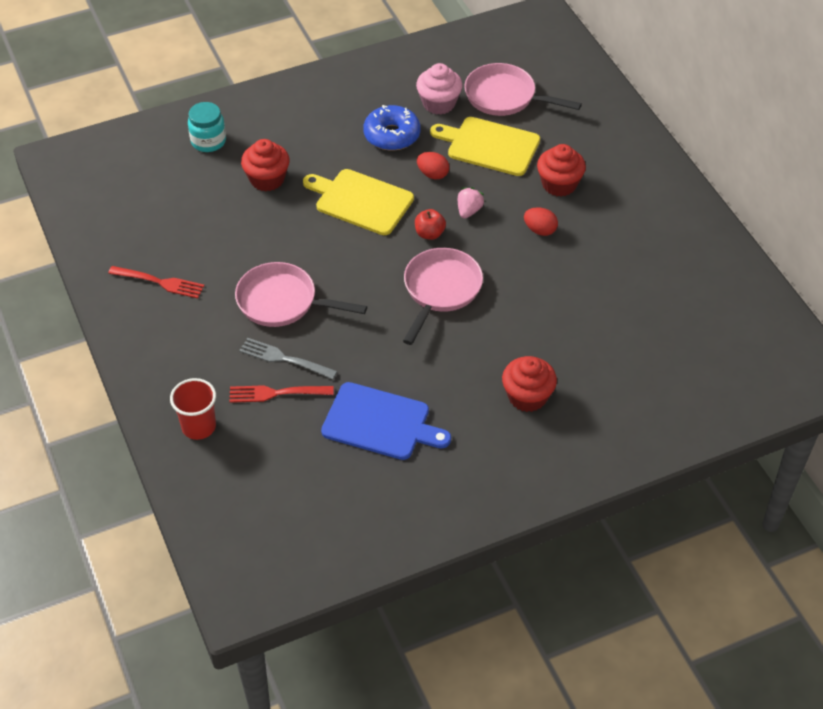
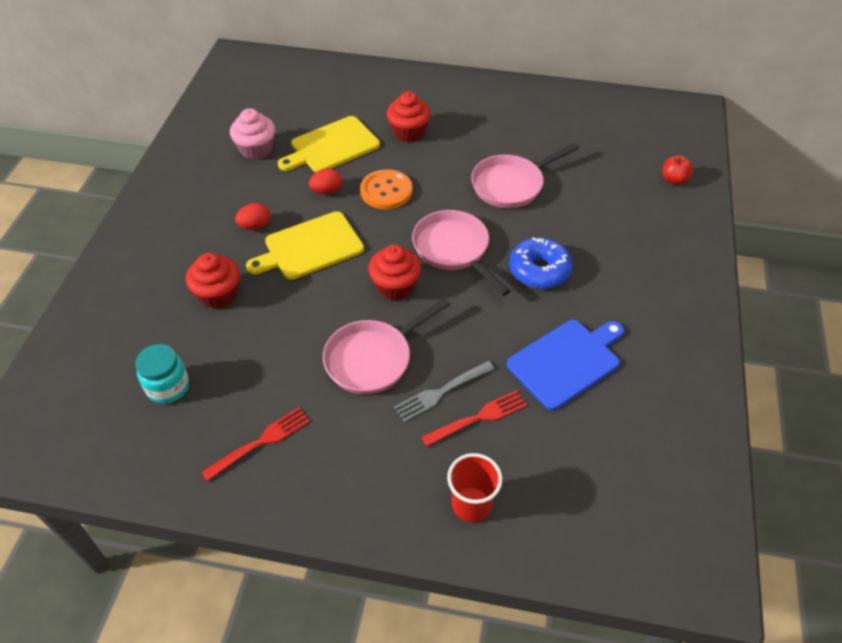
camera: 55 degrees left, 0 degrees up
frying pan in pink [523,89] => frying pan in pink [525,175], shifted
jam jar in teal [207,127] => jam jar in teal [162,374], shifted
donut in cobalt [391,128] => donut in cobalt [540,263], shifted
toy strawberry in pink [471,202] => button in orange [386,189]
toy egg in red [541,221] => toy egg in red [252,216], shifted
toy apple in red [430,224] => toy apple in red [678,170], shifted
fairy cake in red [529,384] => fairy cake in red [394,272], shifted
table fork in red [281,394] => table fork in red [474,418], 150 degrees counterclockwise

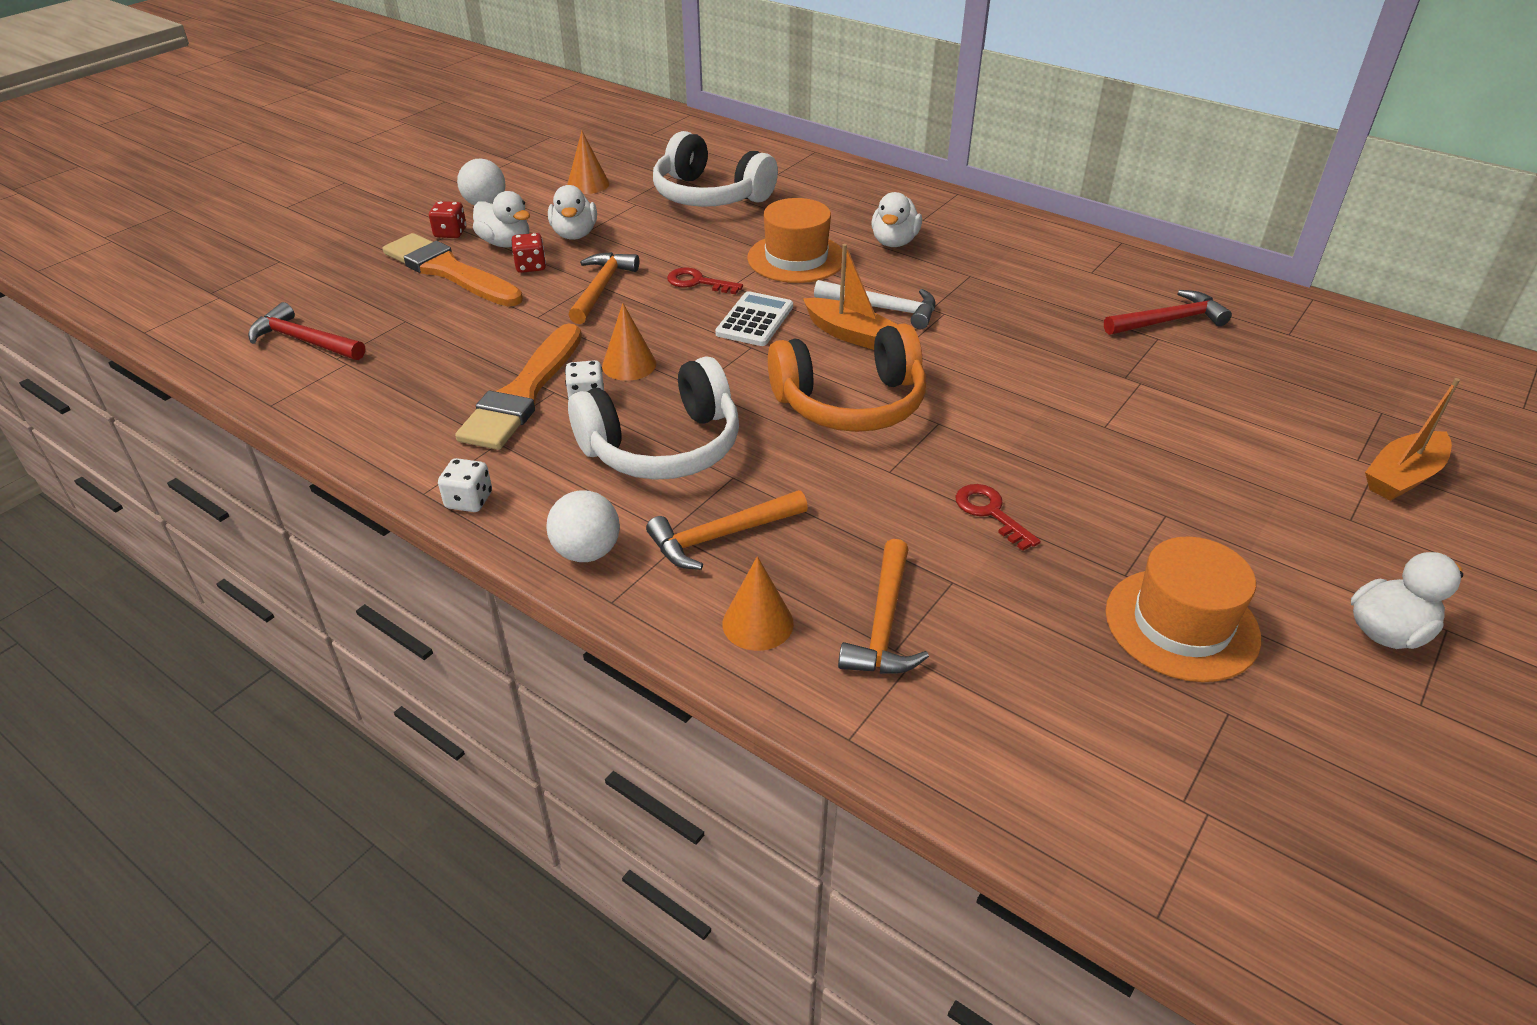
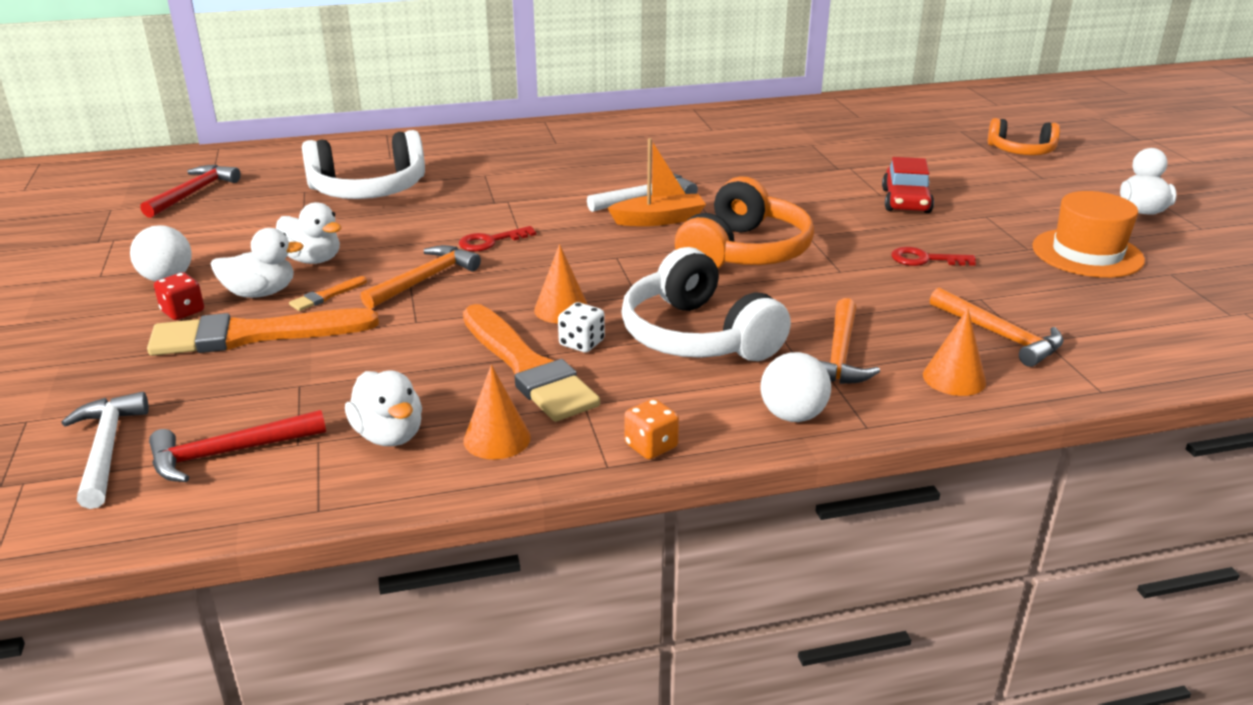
camera: 50 degrees left, 10 degrees down
cone shape in orange [588,162] => cone shape in orange [497,412], shifted
toy duck in pure white [896,219] => toy duck in pure white [383,408], shifted
tall hat in orange [794,240] => nothing
game die in red [529,253] => paint brush in orange [328,293]
claw hammer in orange [604,288] => claw hammer in orange [421,277], 75 degrees clockwise
claw hammer in red [1168,312] => claw hammer in red [191,191], shifted
adding machine in pure white [754,318] => nothing
headset in pure white [653,418] => headset in pure white [706,304], 135 degrees clockwise
boat in orange [1412,439] => headset in orange [1024,136]
game die in pure white [465,485] => game die in orange [651,429]
nothing => car in red [908,185]
nothing => claw hammer in pure white [105,450]

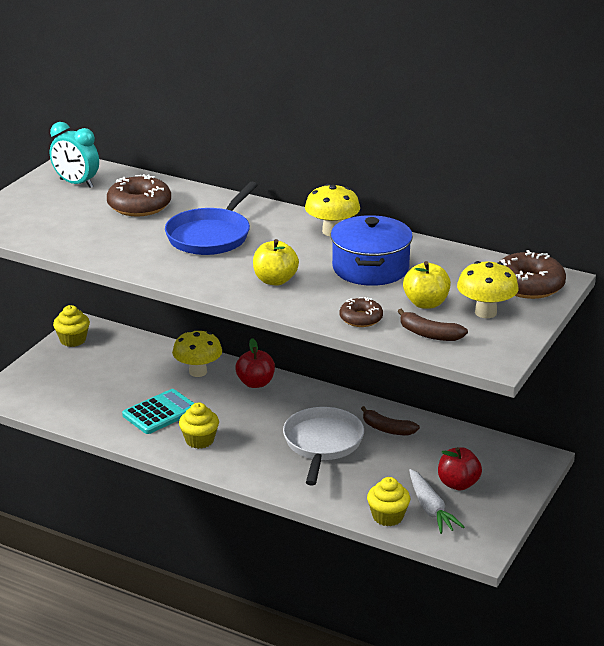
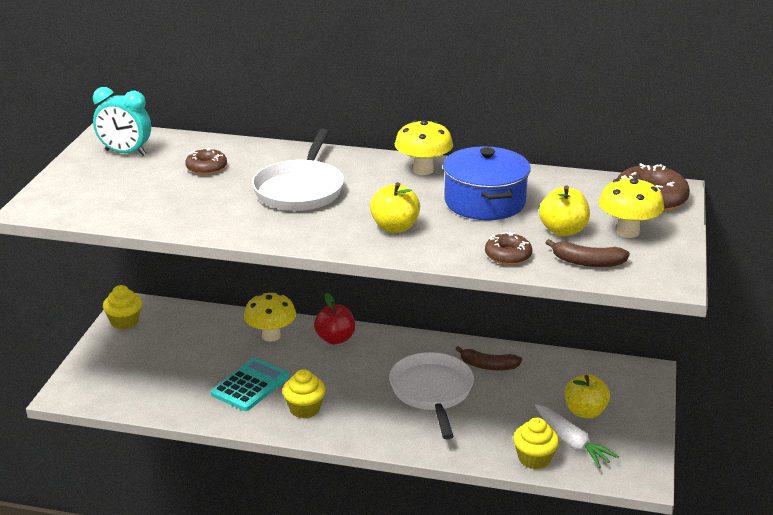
camera: 15 degrees left, 0 degrees up
donut in dark brown [139,195] => donut in dark brown [206,161], x0.59
frying pan in cobalt [211,218] => frying pan in pure white [298,170]
toy apple in red [460,468] => toy apple in golden [587,396]

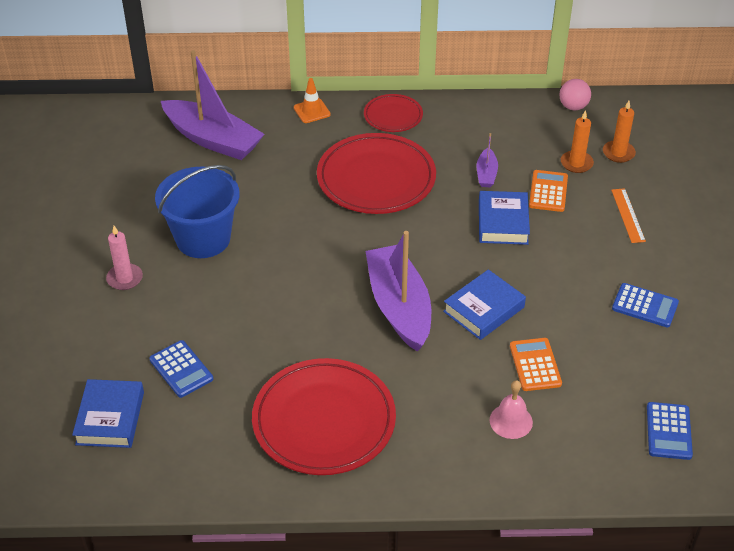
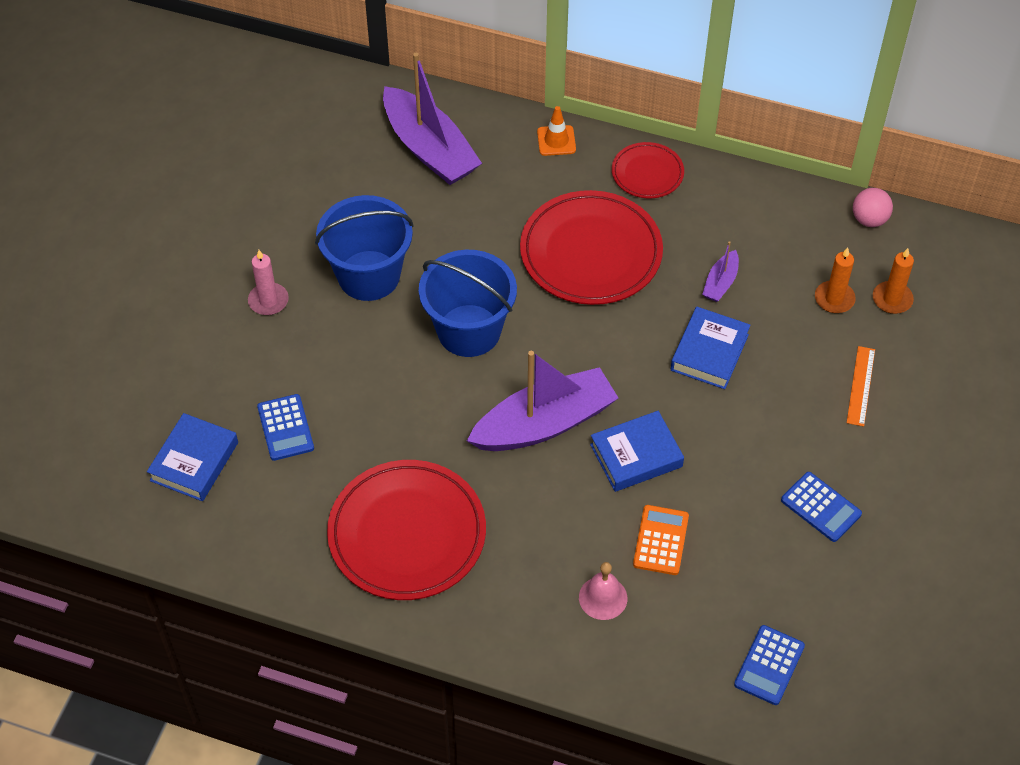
camera: 20 degrees right, 10 degrees up
adding machine in orange [548,191] => nothing
boat in purple [398,291] => boat in purple [542,401], 60 degrees clockwise
nothing => pail in cobalt [468,303]

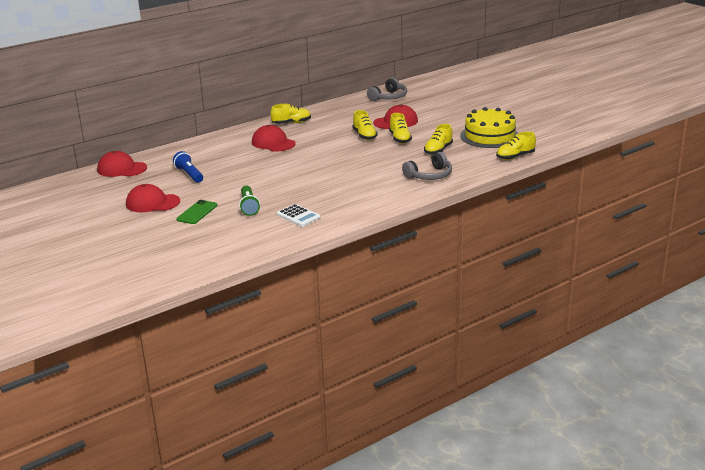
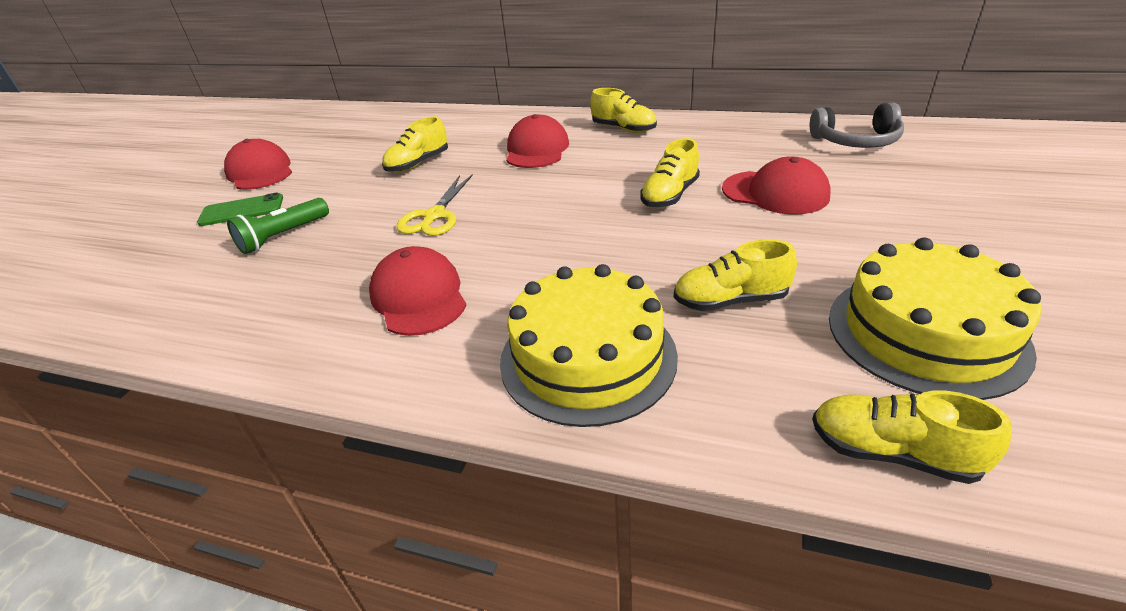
camera: 55 degrees right, 10 degrees up
sneaker in golden [400,128] => sneaker in golden [415,144], shifted
cap in red [122,164] => cap in red [417,291], shifted
flashlight in cobalt [188,167] => nothing
headset in ash-grey [427,166] => layer cake in golden [589,345]
adding machine in pure white [299,215] => nothing
nothing => pair of scissors in golden [434,205]

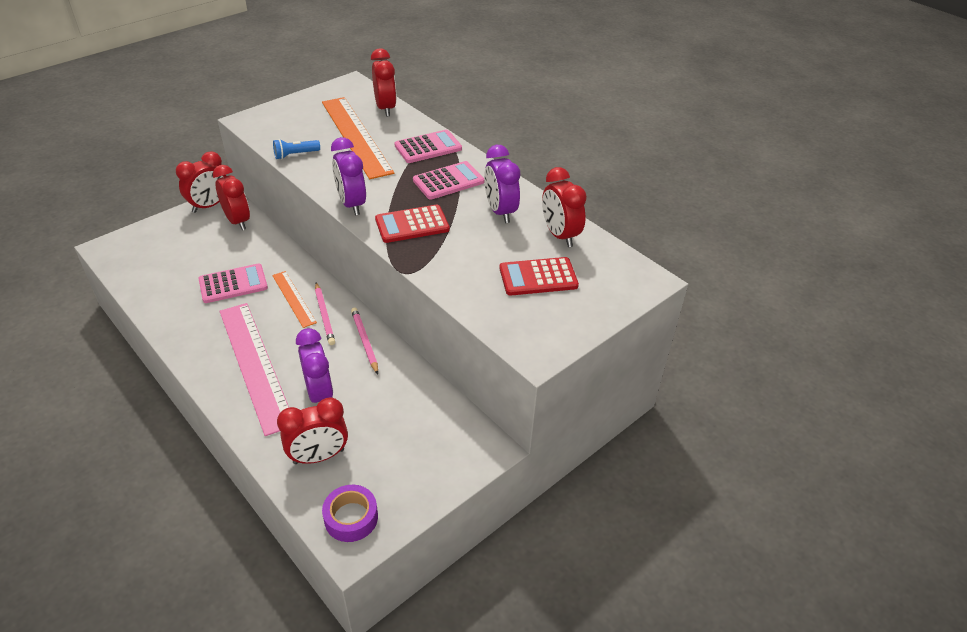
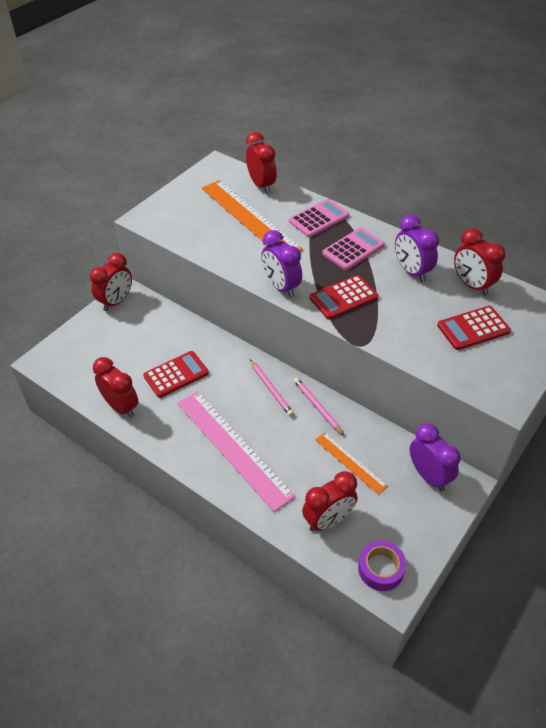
camera: 10 degrees left, 5 degrees up
flashlight in cobalt [296,149] => nothing
bedside clock in red [231,197] => bedside clock in red [115,387], shifted
adding machine in pink [233,283] => adding machine in red [176,374]
straightedge in orange [294,299] => straightedge in orange [351,463], shifted
bedside clock in purple [314,365] => bedside clock in purple [435,457], shifted

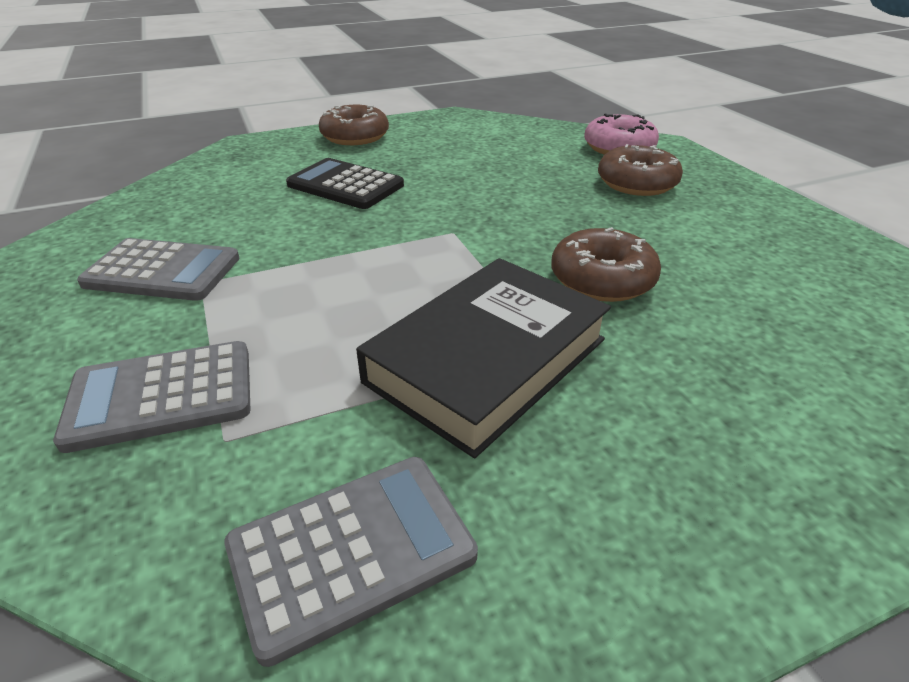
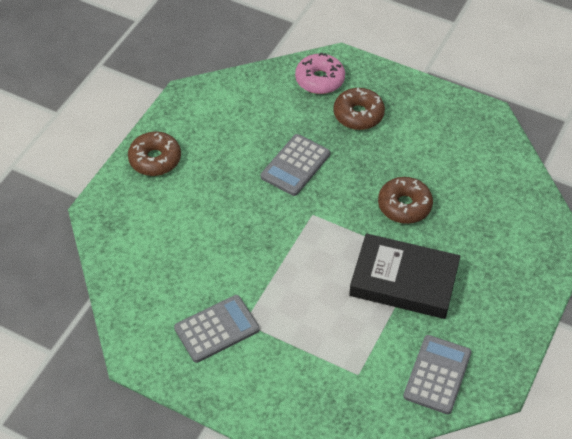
camera: 40 degrees left, 15 degrees up
adding machine in ebony [345,183] => nothing
hardcover in ebony [483,358] => hardcover in ebony [404,276], 75 degrees counterclockwise
adding machine in ash-grey [151,397] => adding machine in ash-grey [295,165], shifted

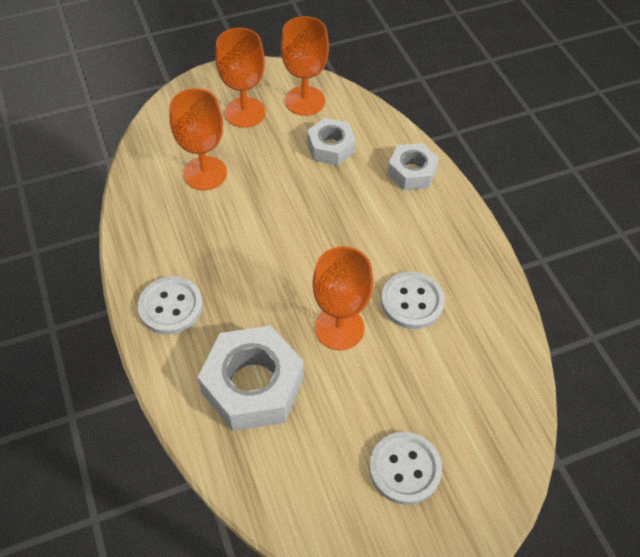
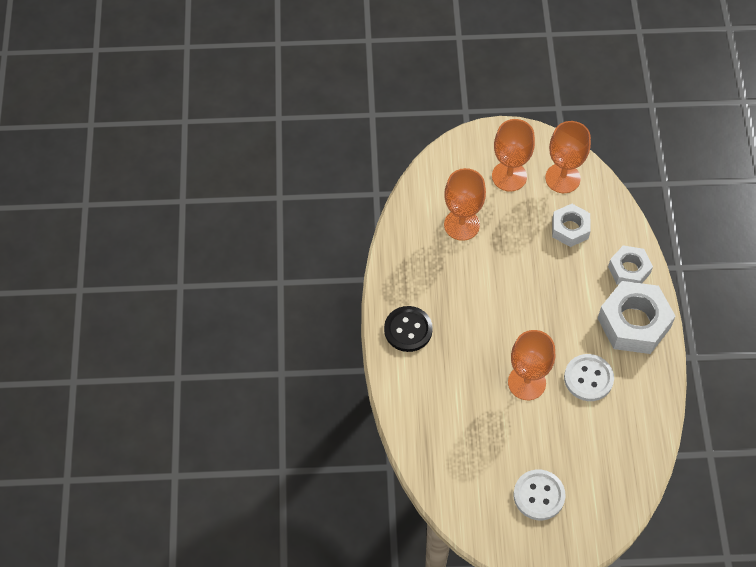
camera: 20 degrees right, 5 degrees up
button in pure white [170,305] => button in ebony [408,329]
nut in pure white [251,378] => nut in pure white [637,317], shifted

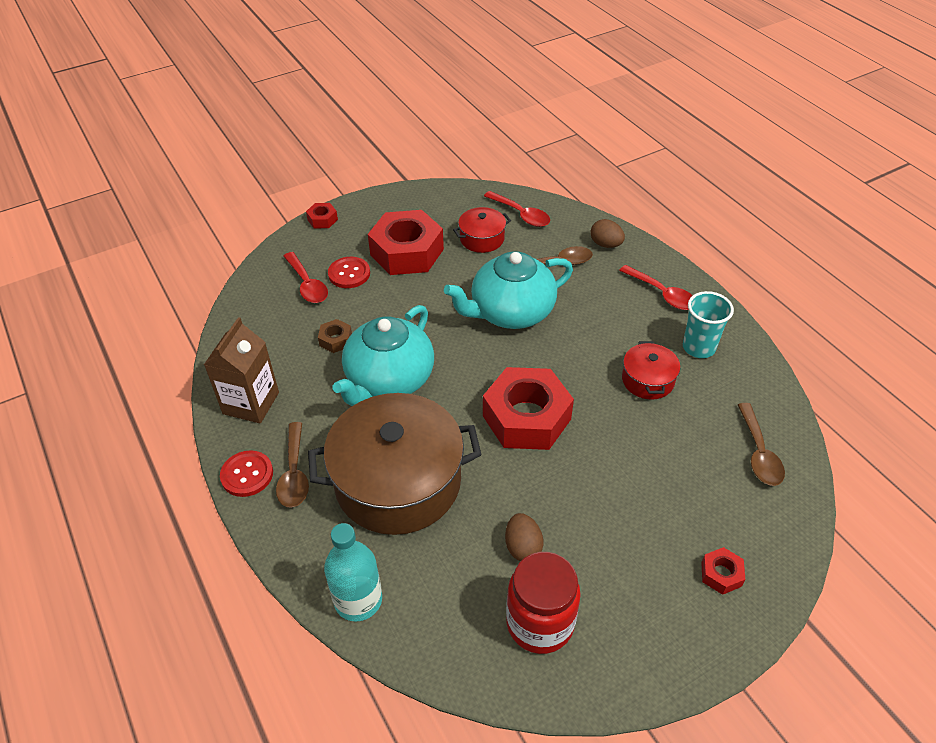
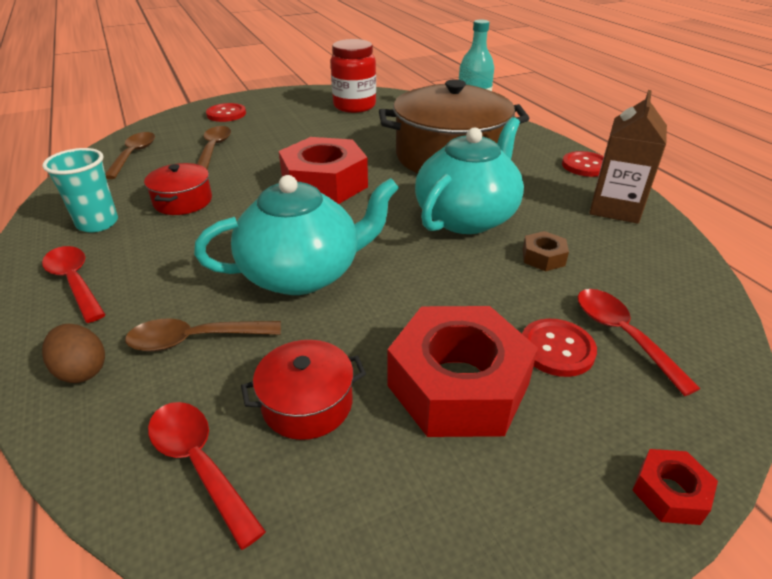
camera: 175 degrees left, 10 degrees down
tablespoon in dark brown [292,465] => tablespoon in dark brown [214,147], shifted
toy egg in dark brown [524,537] => nothing
nut in red [723,571] => button in red [226,112]

